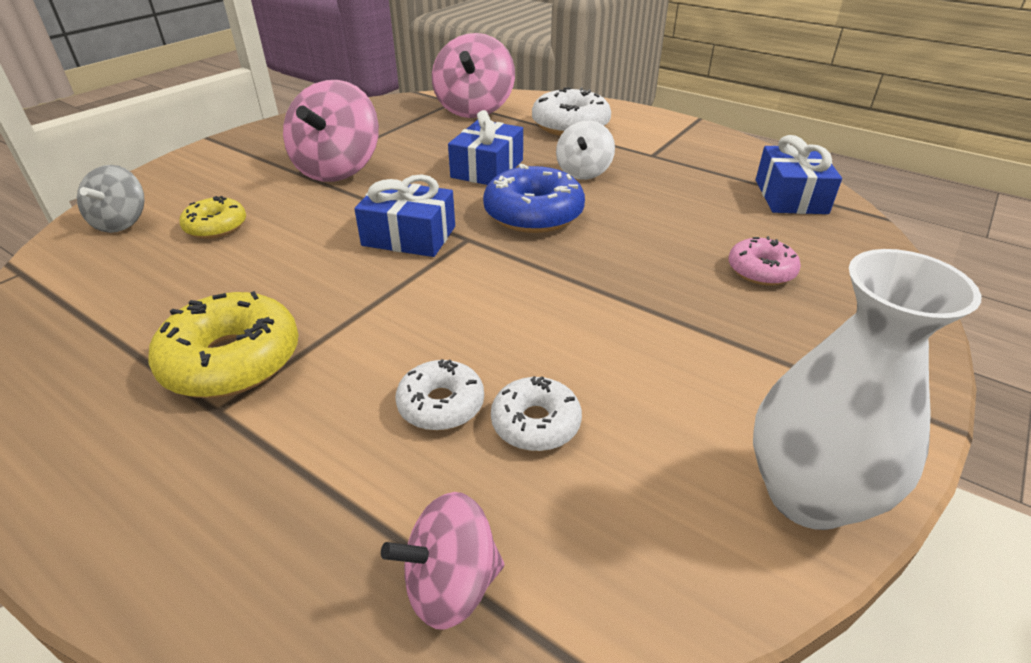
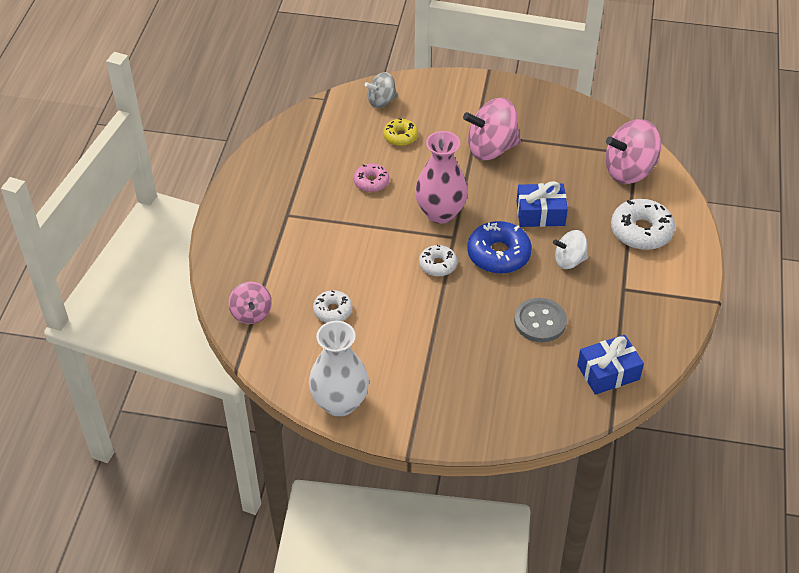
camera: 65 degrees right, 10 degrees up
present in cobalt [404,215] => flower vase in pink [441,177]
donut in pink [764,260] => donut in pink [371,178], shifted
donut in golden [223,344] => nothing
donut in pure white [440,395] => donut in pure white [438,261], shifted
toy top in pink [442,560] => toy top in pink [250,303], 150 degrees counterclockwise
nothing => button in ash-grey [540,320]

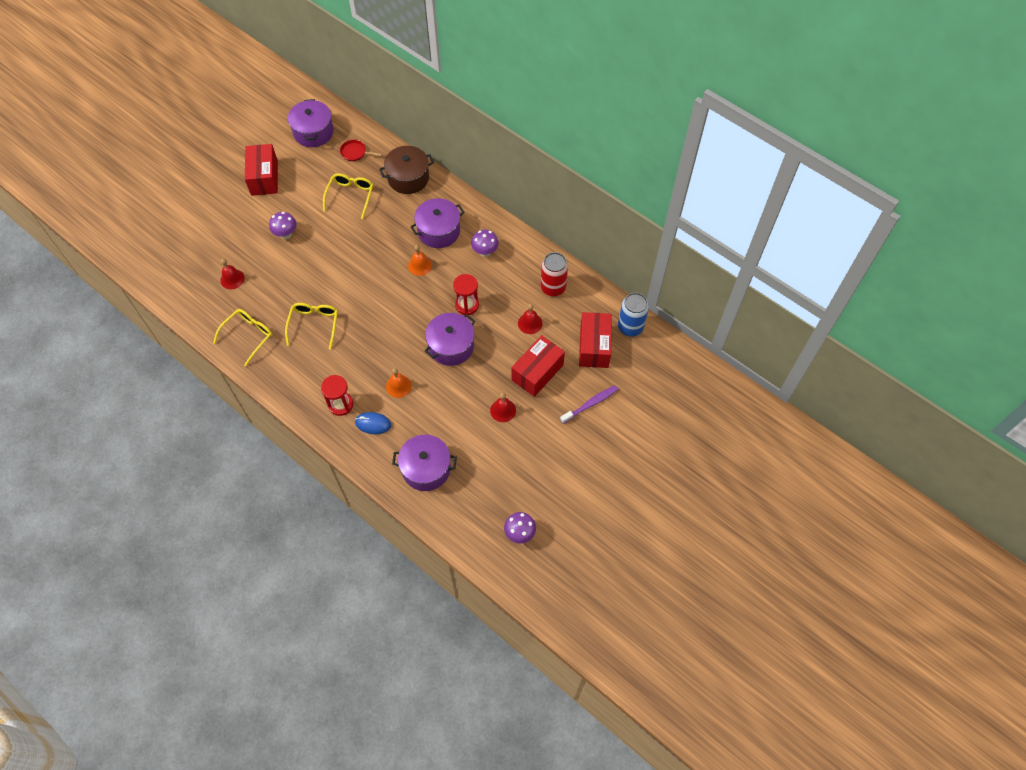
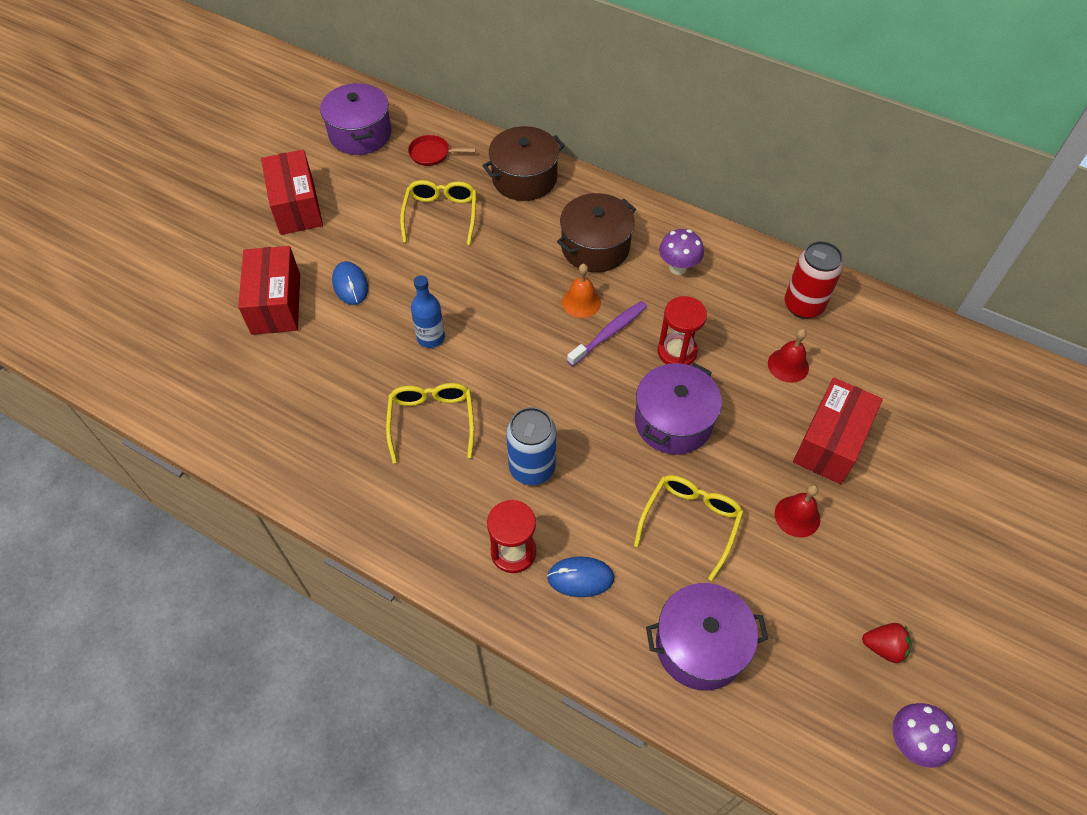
camera: 10 degrees left, 5 degrees down
cooking pot in purple [437,223] => cooking pot in dark brown [596,232]
mushroom in purple [282,225] => mouse in cobalt [350,283]
school bell in red [232,273] => nothing
can in cobalt [633,315] => can in cobalt [531,446], shifted
glasses in golden [242,337] => glasses in golden [689,528], shifted
box in red [595,340] => box in red [269,290], shifted
school bell in orange [399,383] => nothing
dental brush in purple [589,404] => dental brush in purple [607,333], shifted
nothing => bottle in cobalt [428,311]
nothing => toy strawberry in red [887,643]

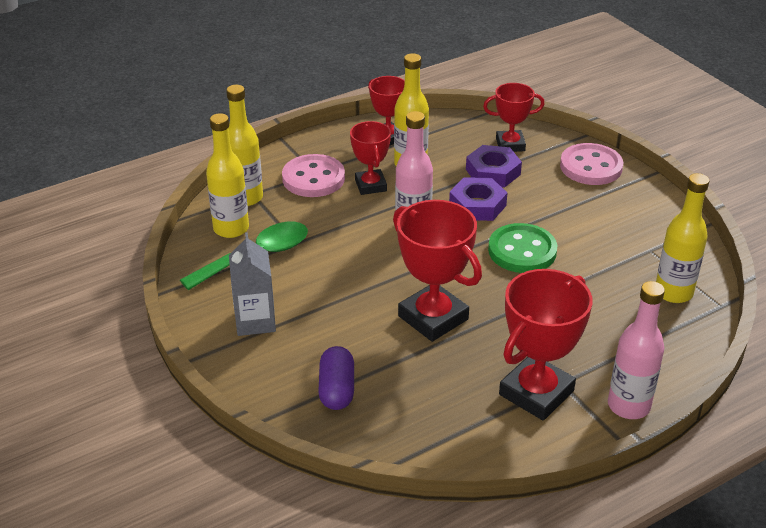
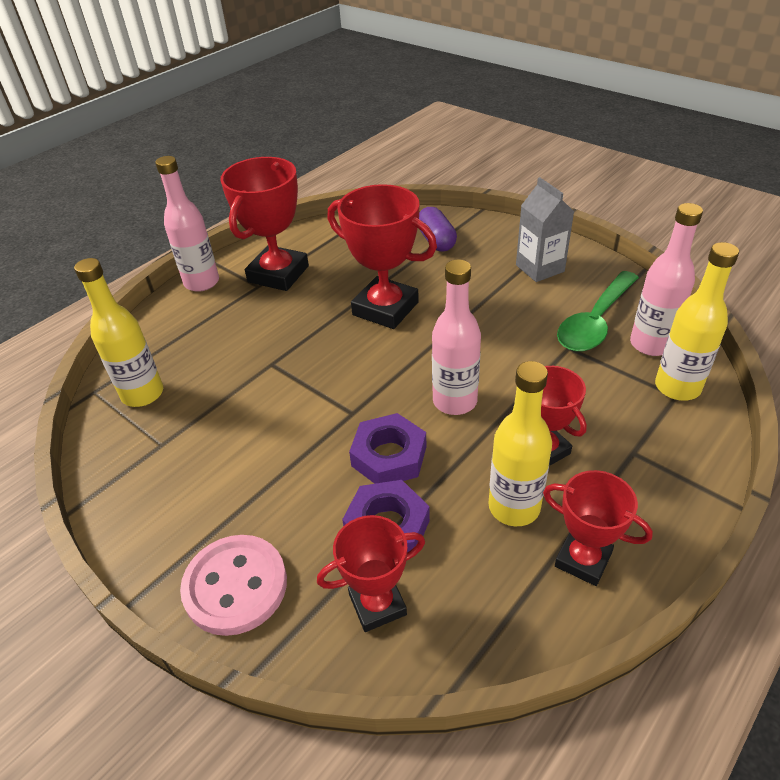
camera: 165 degrees right, 5 degrees up
bottle in golden [227,175] => bottle in pink [666,279]
button in pink [313,175] => nothing
button in leaf-green [522,248] => nothing

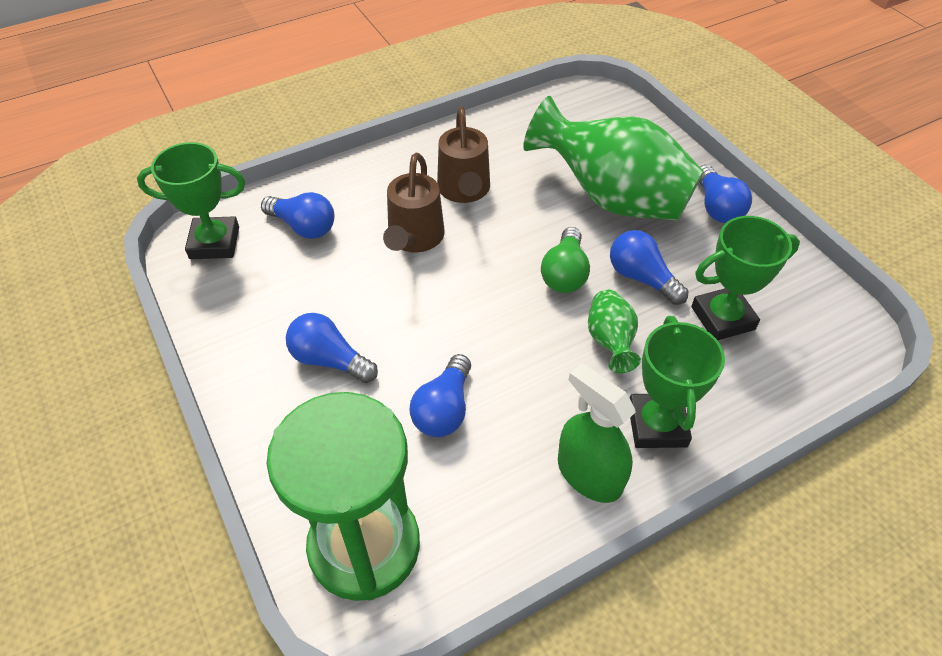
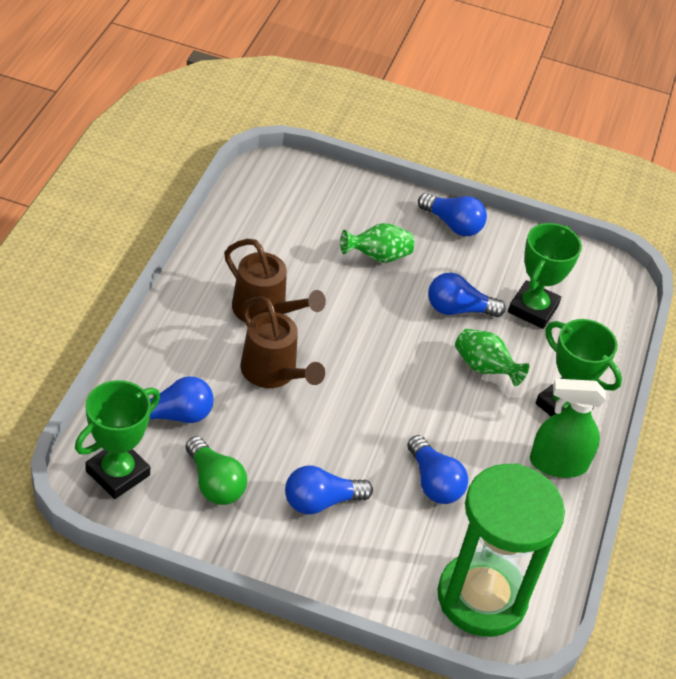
camera: 50 degrees left, 5 degrees down
flower vase in leaf-green [613,158] => flower vase in leaf-green [377,243], x0.45
light bulb in leaf-green [565,260] => light bulb in leaf-green [216,470], shifted

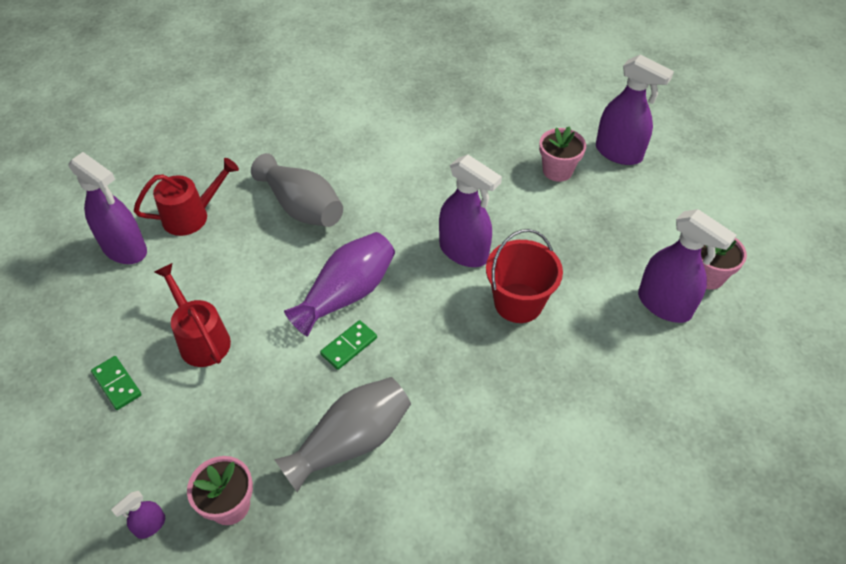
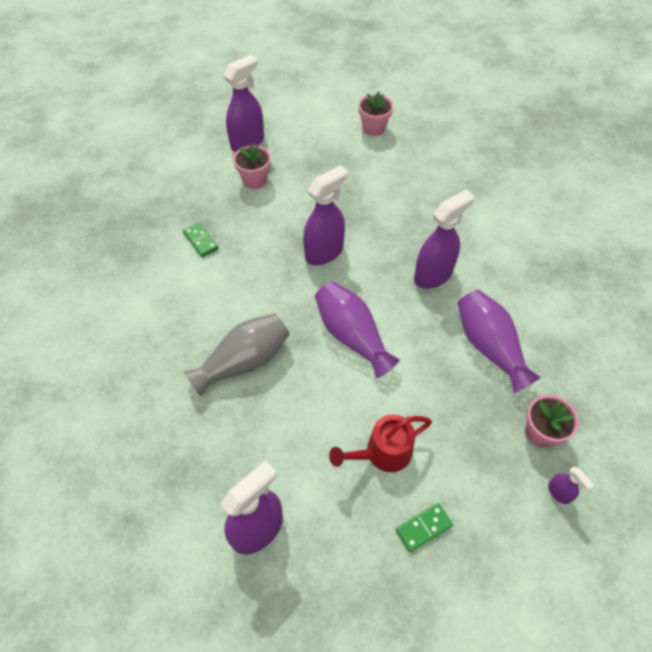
camera: 80 degrees left, 5 degrees up
watering can in red [186,197] => nothing
spray bottle in purple [687,266] => spray bottle in purple [444,239], shifted
pail in red [524,276] => nothing
domino tile in leaf-green [348,345] => domino tile in leaf-green [201,239], shifted
flower vase in ash-grey [342,434] => flower vase in purple [499,341]

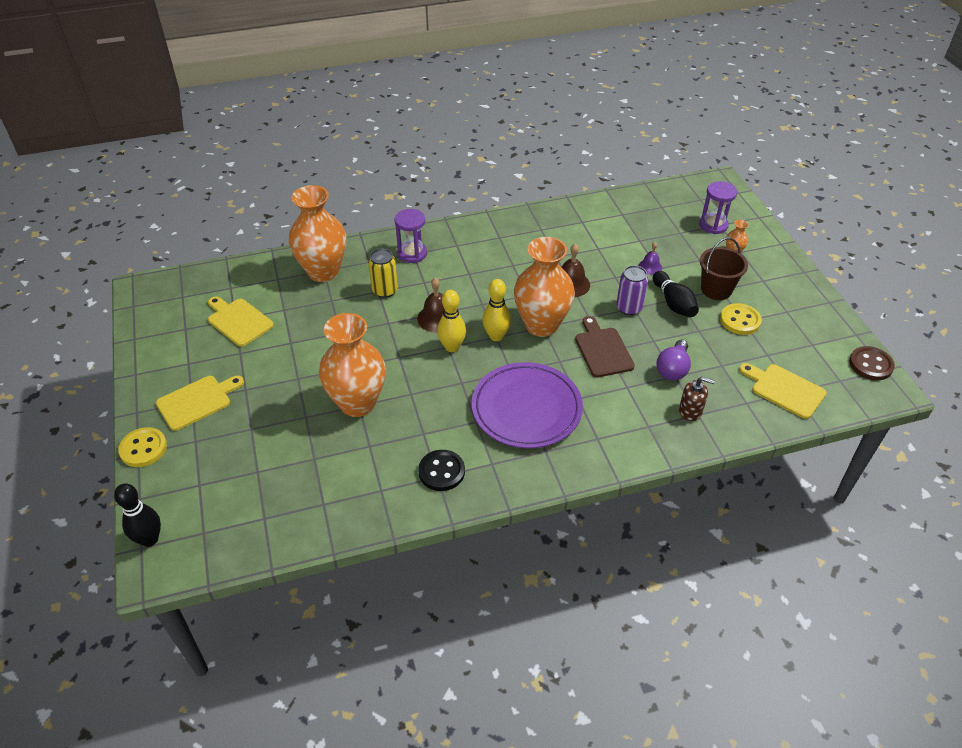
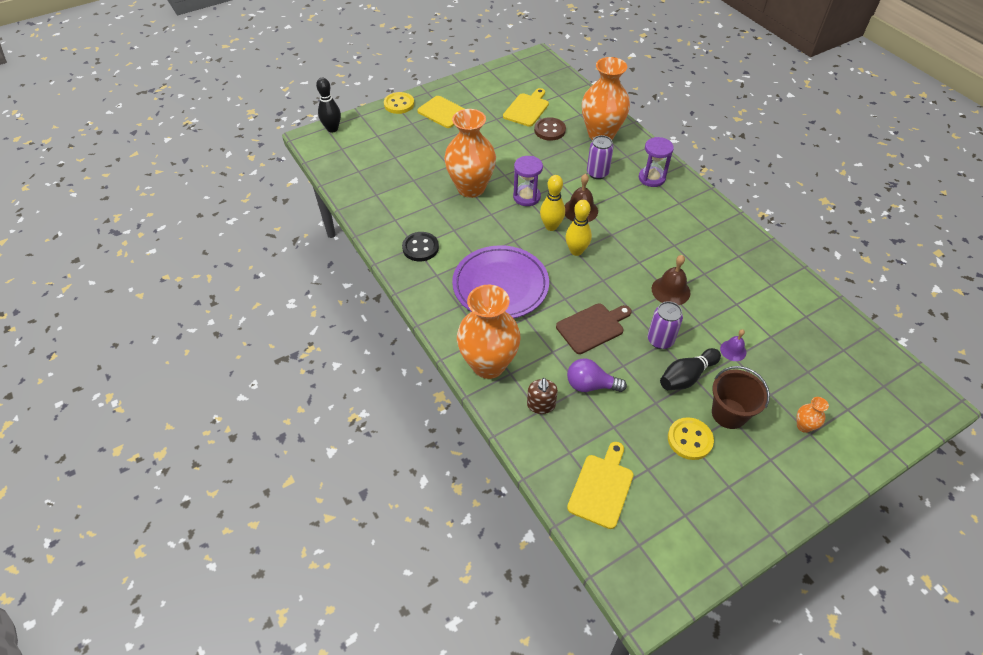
camera: 75 degrees right, 5 degrees up
sandglass in purple [718,207] => sandglass in purple [528,181], shifted
flower vase in orange [544,287] => flower vase in orange [489,332], shifted
can in golden [383,273] => can in purple [600,157]
button in dark brown [872,363] => button in dark brown [550,129], shifted

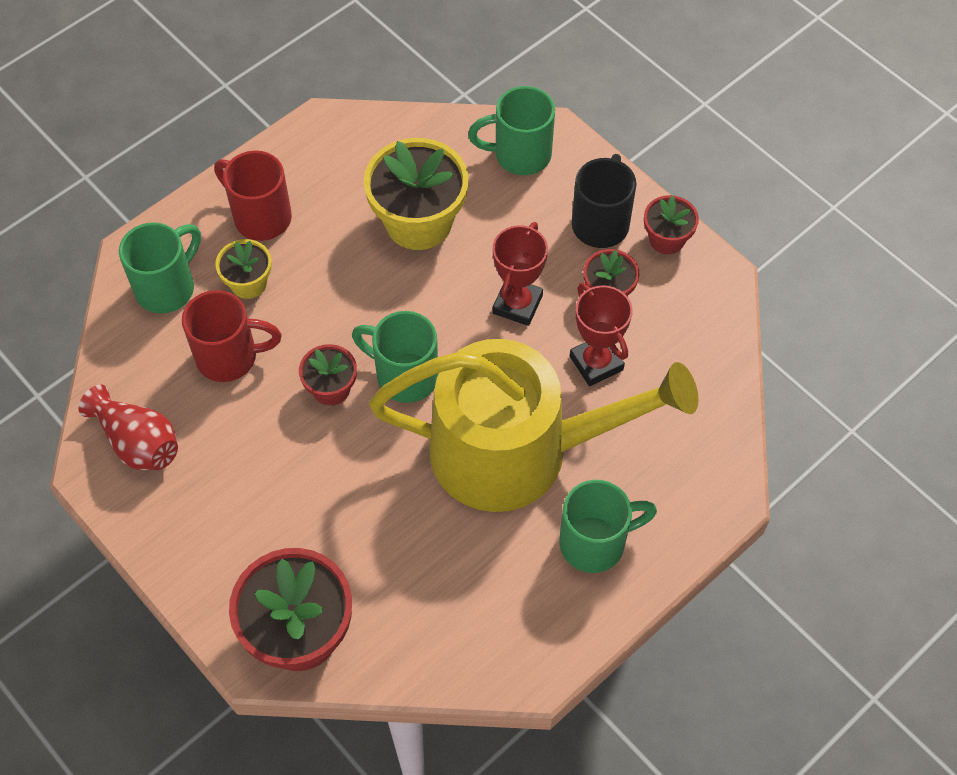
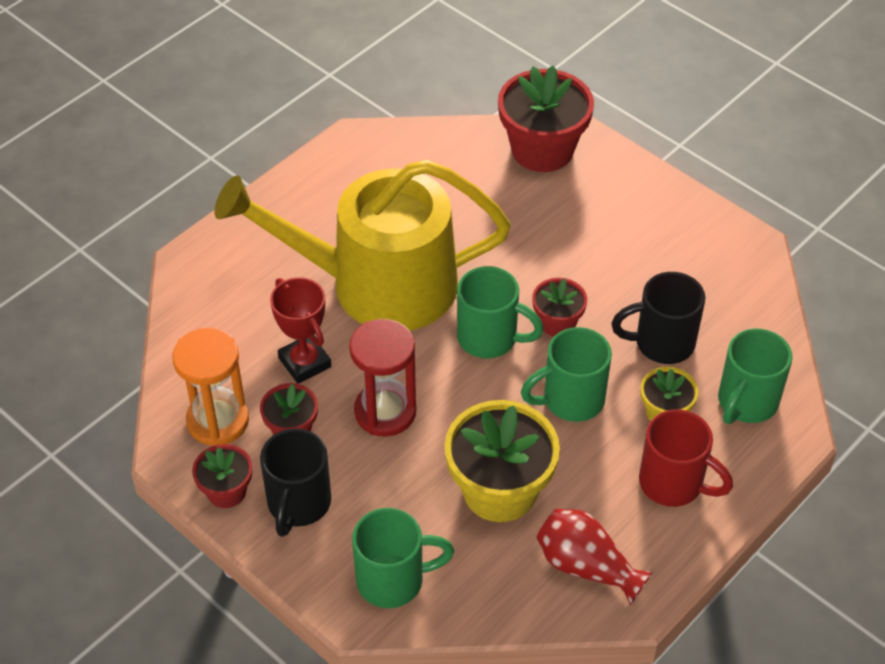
camera: 175 degrees right, 10 degrees down
prize cup in red [520,274] => sandglass in red [382,378]
mug in red [231,336] => mug in ebony [658,318]
flower vase in red [128,427] => flower vase in red [594,557], shifted
mug in leaf-green [608,526] => mug in leaf-green [566,374], shifted
nothing => sandglass in orange [210,387]

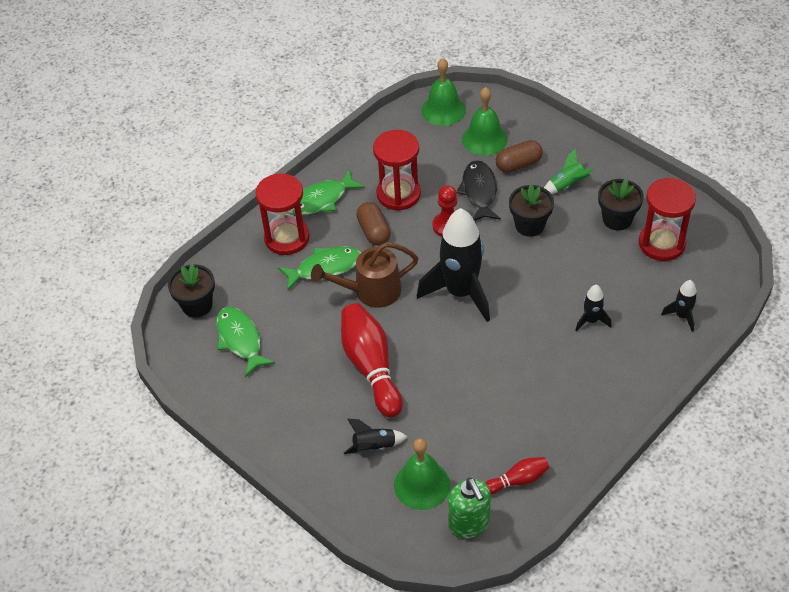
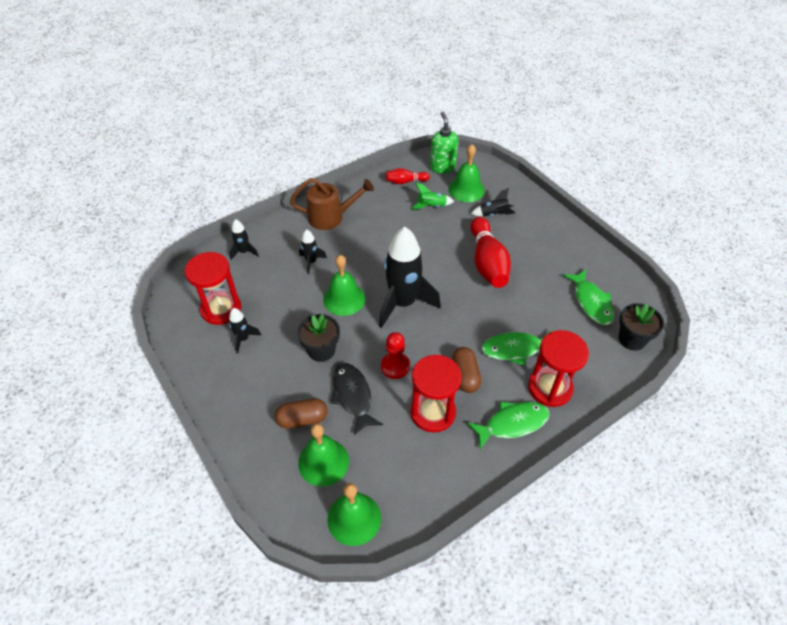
camera: 170 degrees left, 0 degrees up
toy rocket in leaf-green [568,171] => toy rocket in leaf-green [432,196], shifted
toy fish in ebony [478,190] => toy fish in ebony [357,399], 150 degrees clockwise
plant pot in ebony [621,204] => toy rocket in ebony [245,331]
watering can in dark brown [364,275] => watering can in dark brown [332,204], shifted
nothing => school bell in leaf-green [344,285]

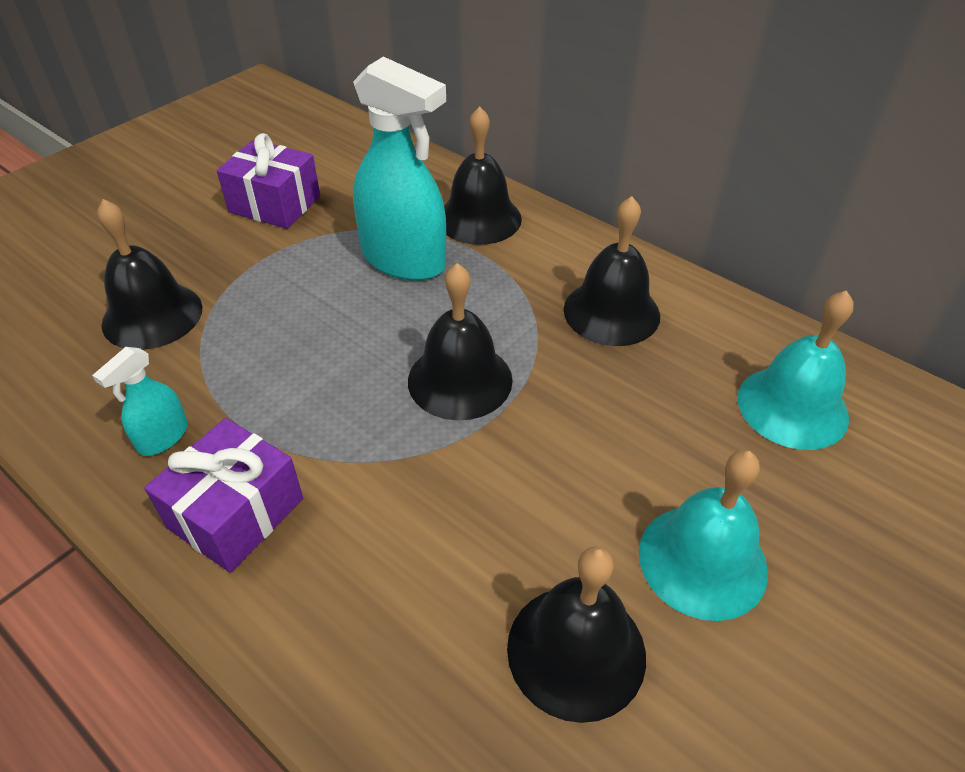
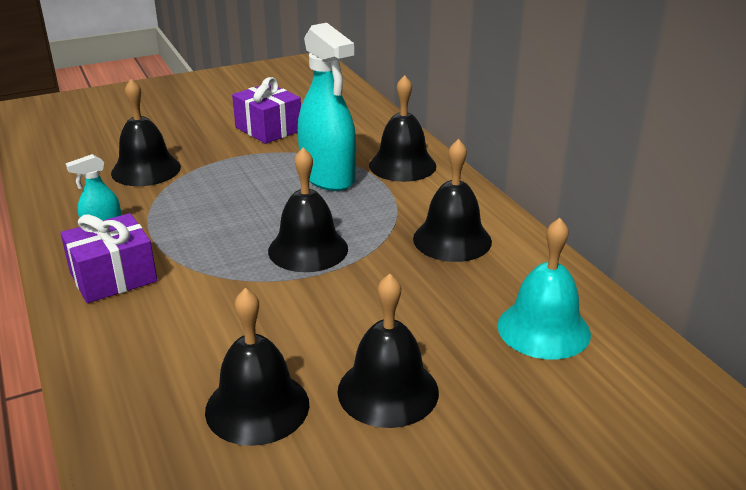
camera: 25 degrees right, 15 degrees down
school bell in teal [703,535] => school bell in ebony [388,350]

